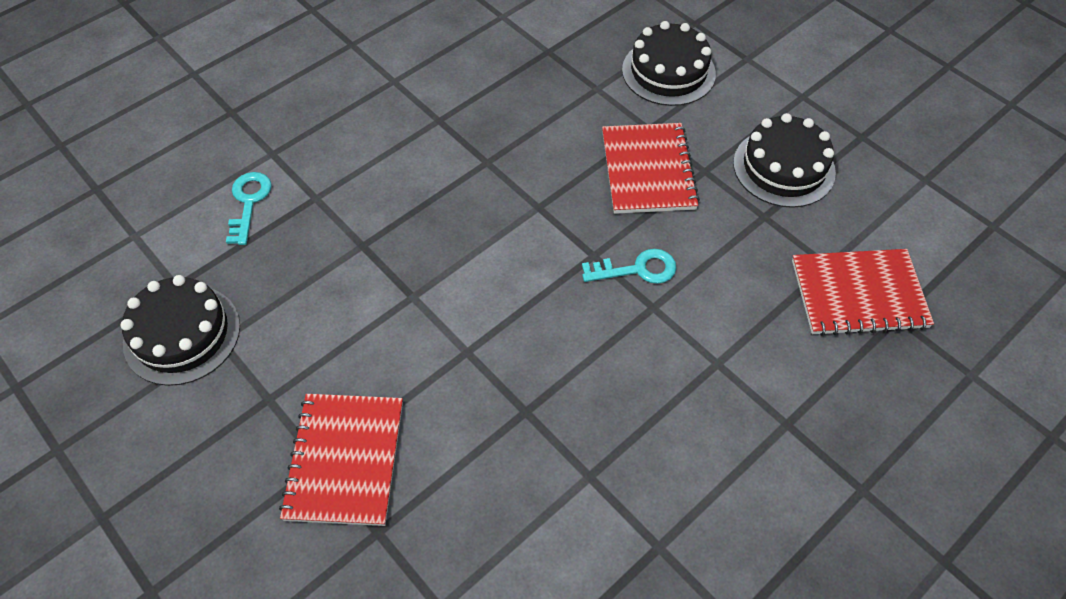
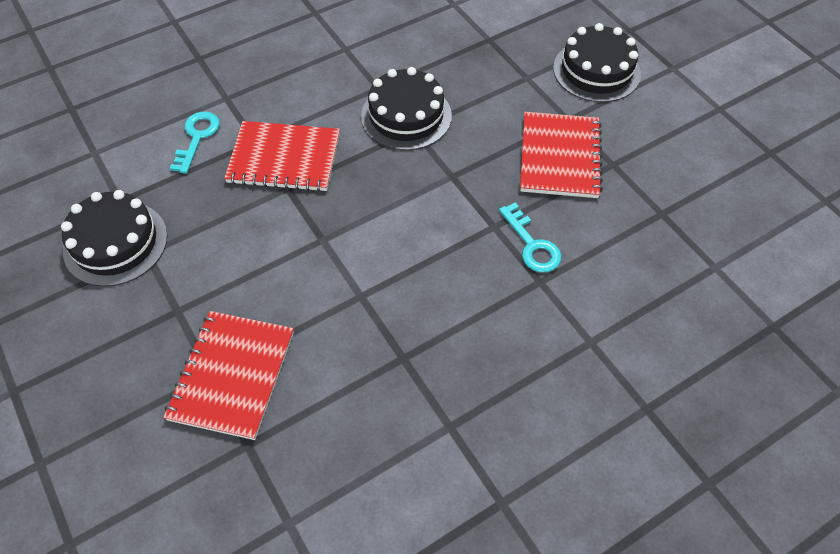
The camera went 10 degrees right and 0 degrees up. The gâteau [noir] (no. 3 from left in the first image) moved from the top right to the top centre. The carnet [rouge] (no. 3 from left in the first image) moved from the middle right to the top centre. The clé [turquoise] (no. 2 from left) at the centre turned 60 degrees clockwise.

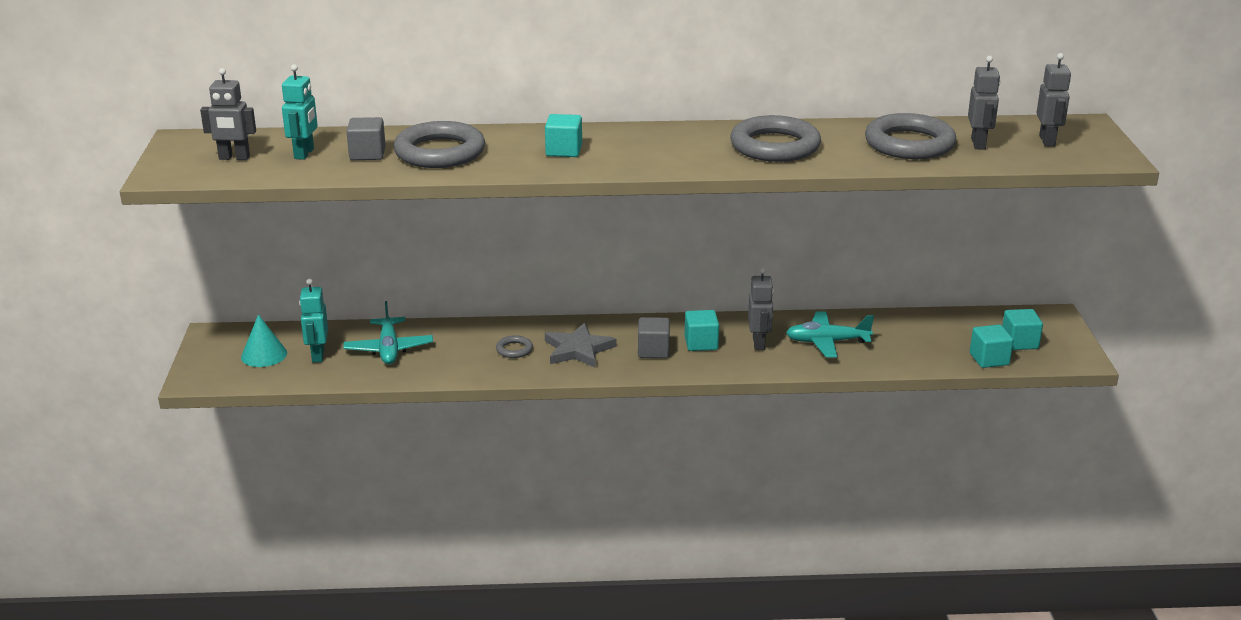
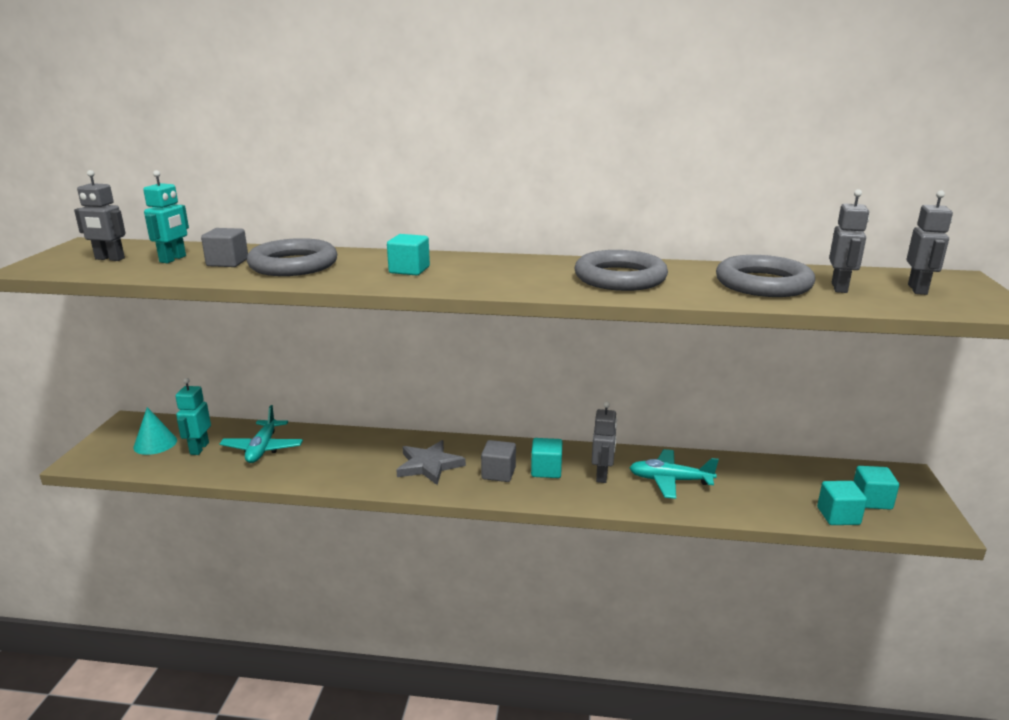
The camera went 10 degrees right and 5 degrees down. The anneau [gris] (no. 2 from left) at the centre disappeared.

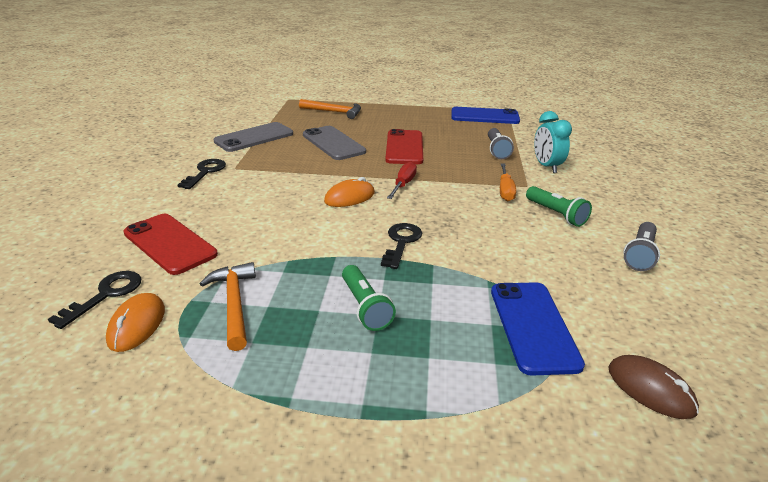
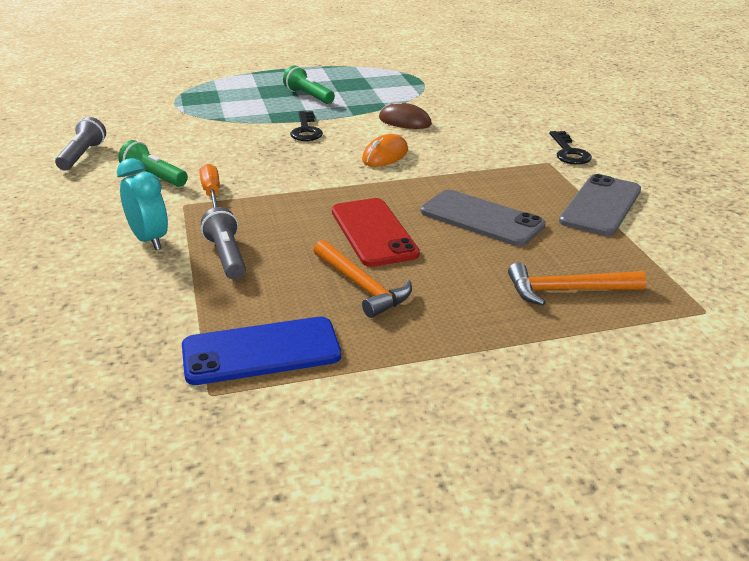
The camera went 160 degrees right and 0 degrees up. The clé [noir] (no. 1 from left) at the middle left disappeared. The souris [orange] (no. 1 from left) at the bottom left disappeared. The téléphone [rouge] (no. 1 from left) at the middle left disappeared. The tournevis [rouge] at the centre disappeared. The téléphone [bleu] (no. 2 from left) at the bottom right disappeared. The marteau [orange] (no. 1 from left) moved from the middle left to the centre. The souris [marron] moved from the bottom right to the top centre.

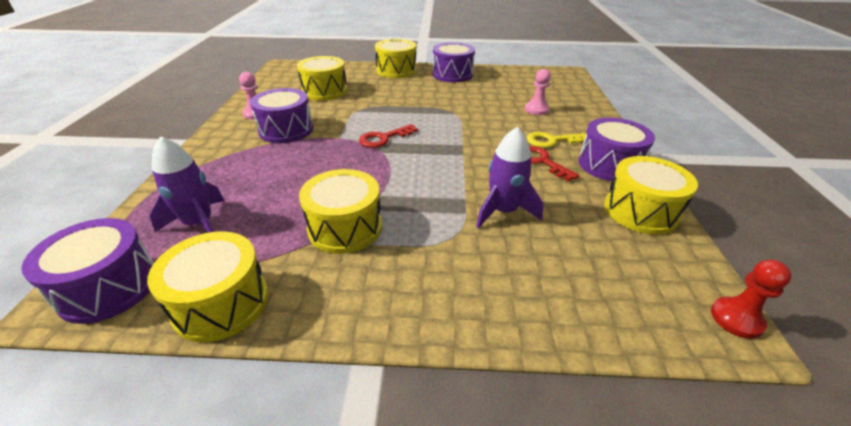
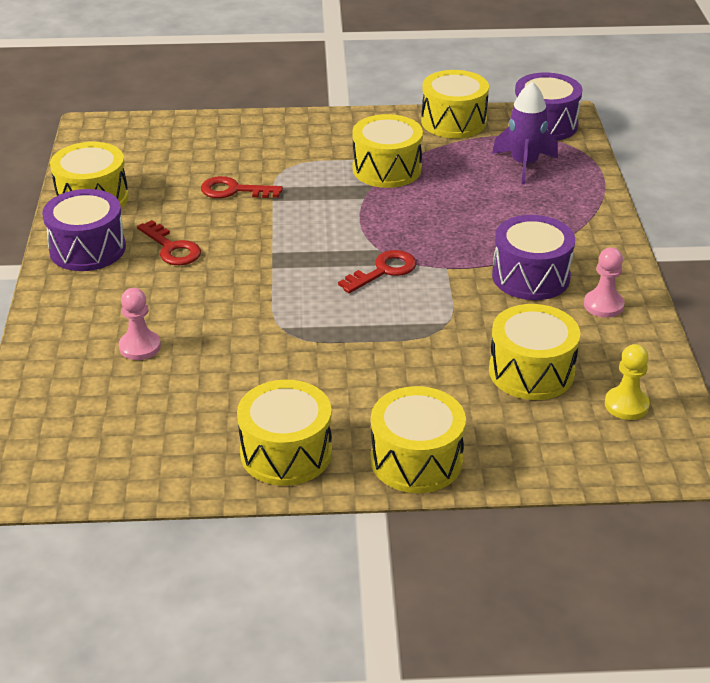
The camera went 175 degrees right and 0 degrees up. The clé [jaune] at the top centre disappeared. The pion [rouge] at the bottom right disappeared. The pion [jaune] at the middle right appeared. The fusée [violet] (no. 2 from left) at the centre was replaced by the clé [rouge] (no. 2 from left) at the top centre. The tambour [violet] (no. 3 from left) at the top centre became the tambour [jaune] (no. 2 from left) at the centre.

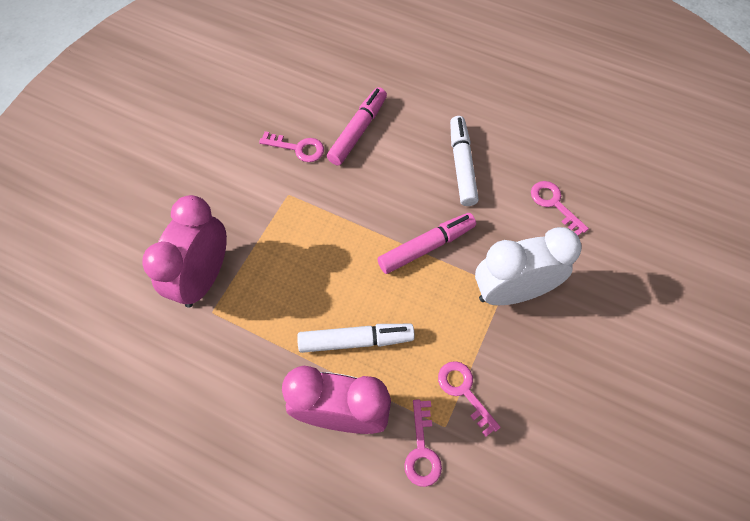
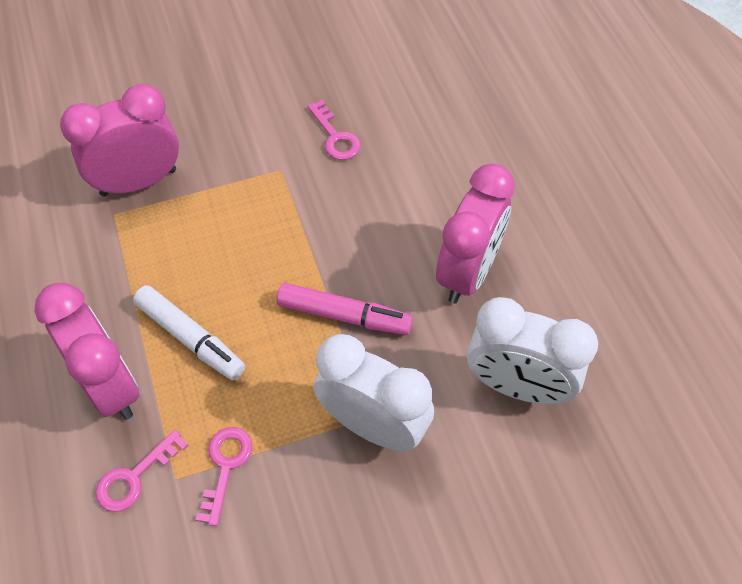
The camera went 45 degrees right and 5 degrees down. The feutre [rose] (no. 1 from left) at the top centre disappeared. The feutre [blanc] (no. 2 from left) at the top centre was replaced by the réveil [rose] (no. 3 from left) at the centre. The clé [rose] (no. 4 from left) at the middle right was replaced by the réveil [blanc] (no. 2 from left) at the middle right.

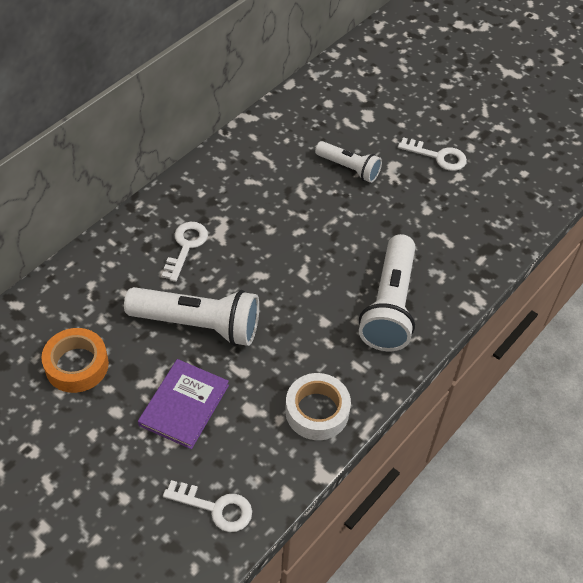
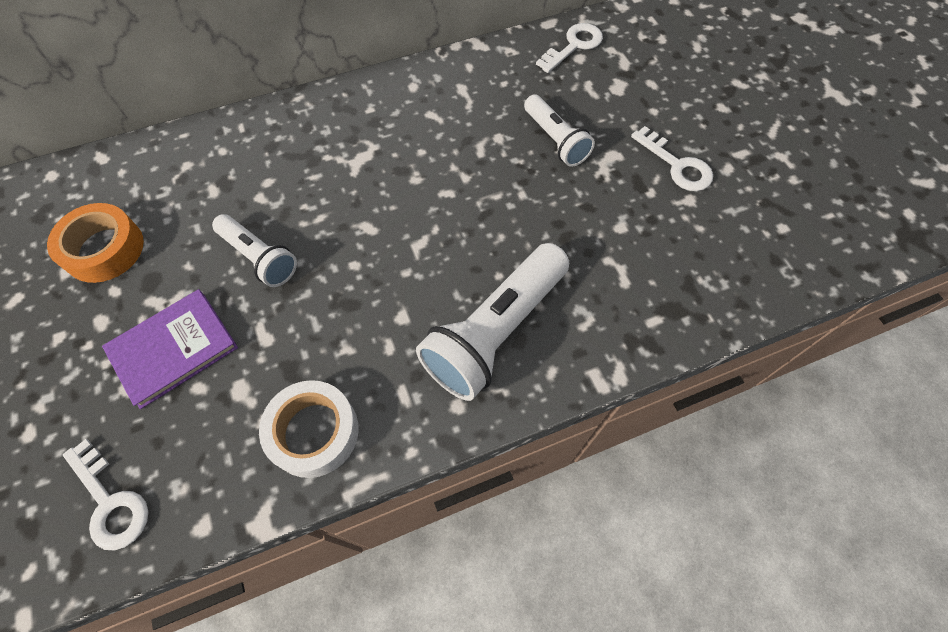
The camera went 30 degrees right and 10 degrees up. The clé [blanc] (no. 1 from left in the first image) moved from the middle left to the top centre. The lampe de poche [blanc] (no. 1 from left) at the middle left changed to 0.59 times the size.

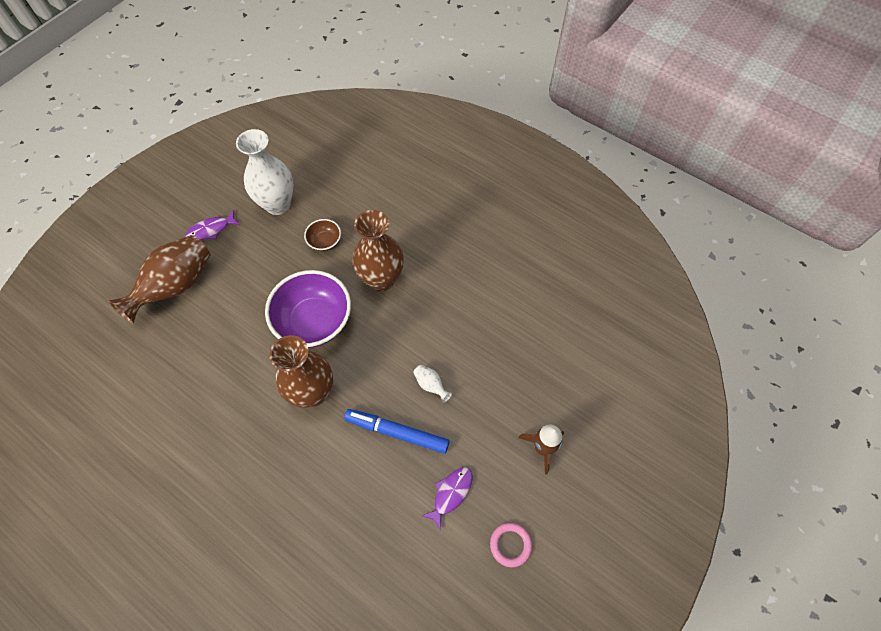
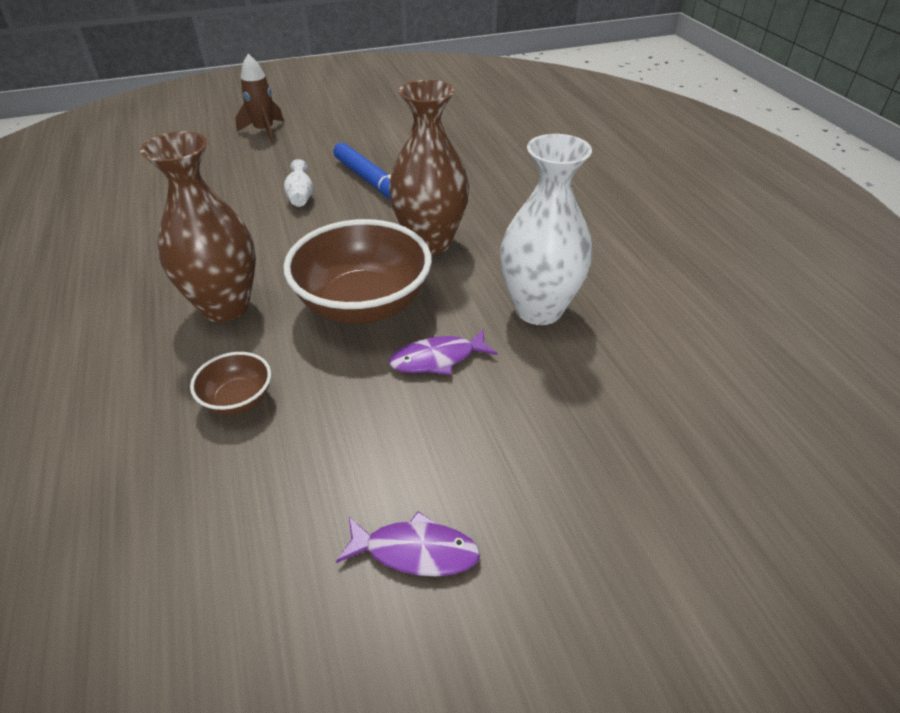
The camera went 145 degrees left and 20 degrees down. The vase [marron] (no. 1 from left) at the middle left disappeared. The anneau [rose] at the bottom centre disappeared. The vase [blanc] (no. 1 from left in the first image) moved from the top left to the top centre. The poisson [violet] (no. 2 from left) moved from the bottom centre to the centre. The bol [violet] at the centre became the bol [marron] (no. 2 from left) at the centre.

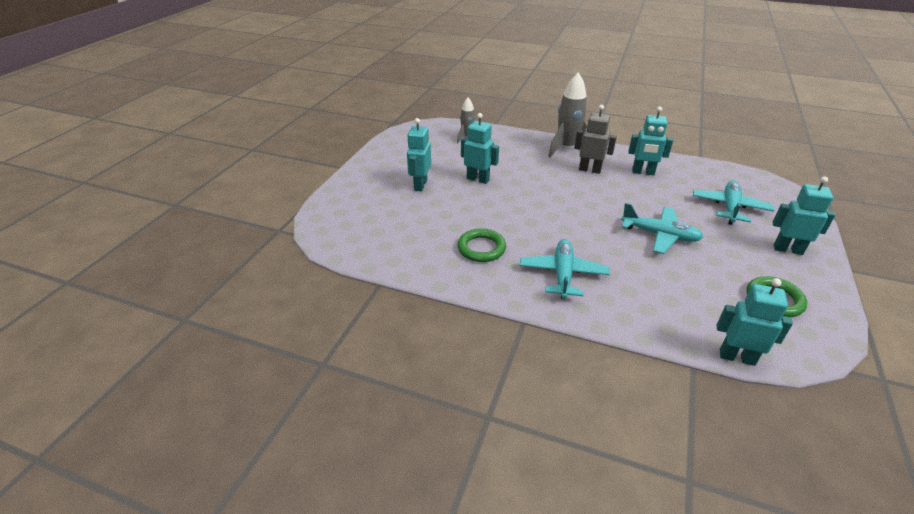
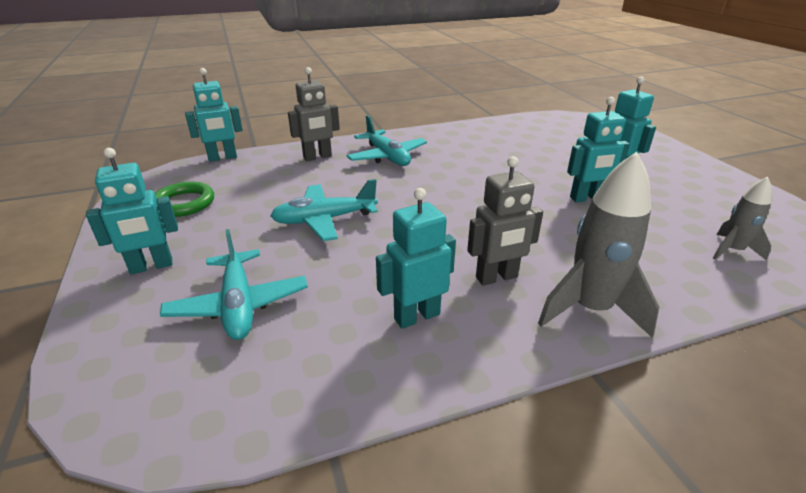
The camera went 140 degrees right and 5 degrees down. The anneau [vert] (no. 1 from left) at the centre disappeared. The robot [gris] (no. 1 from left) at the top centre appeared.

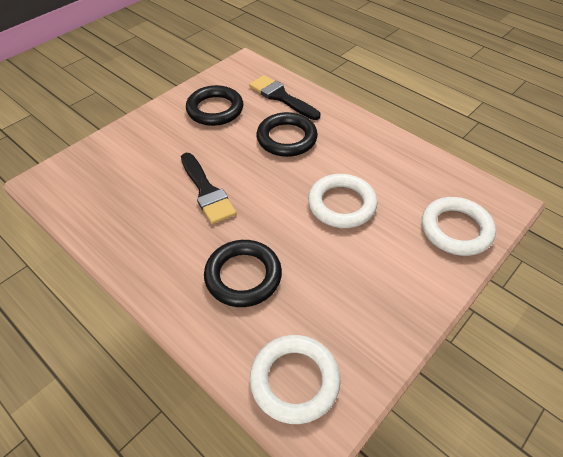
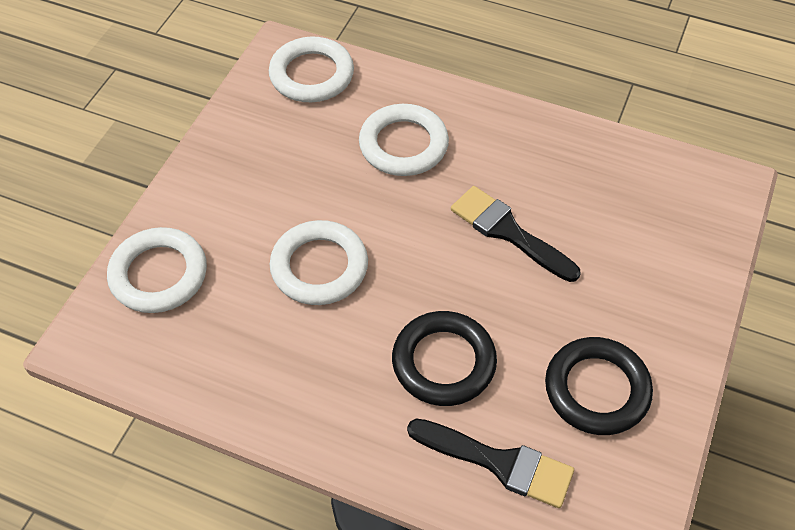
The camera went 160 degrees right and 5 degrees up. The anneau [noir] (no. 2 from left) at the centre became the anneau [blanc] (no. 4 from left) at the top centre.

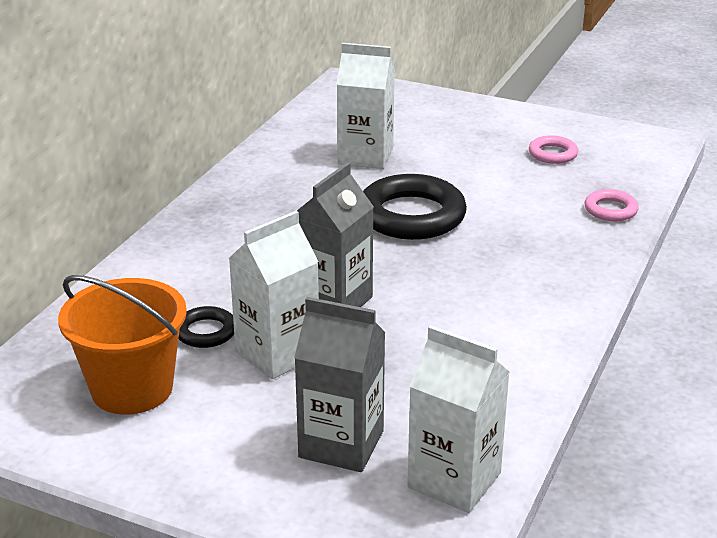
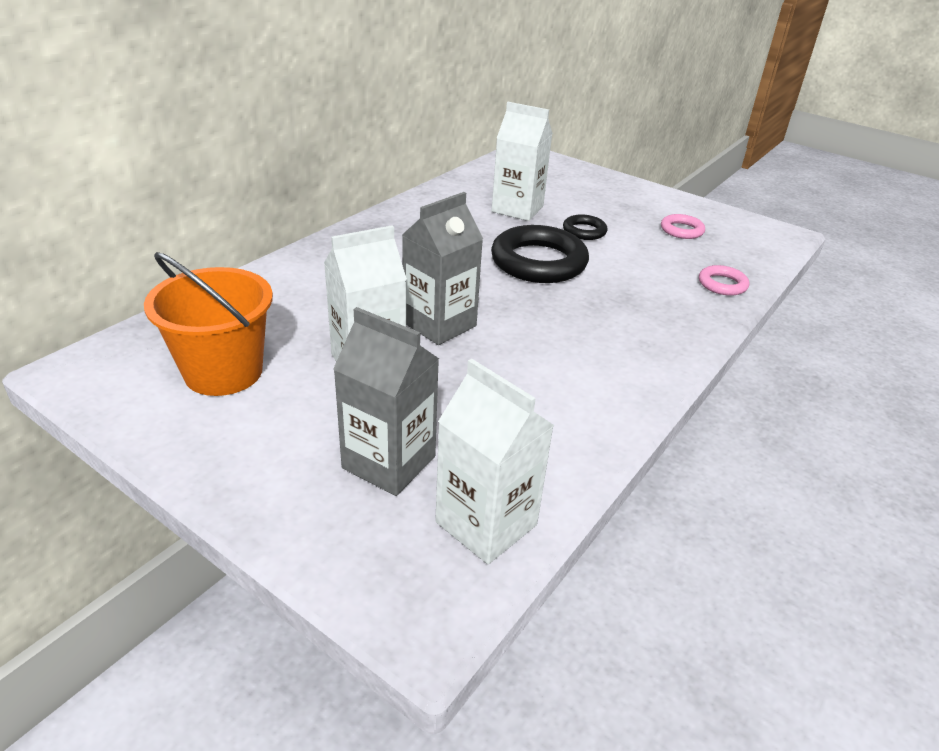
The camera went 10 degrees right and 5 degrees up. The anneau [noir] (no. 1 from left in the first image) moved from the middle left to the top centre.

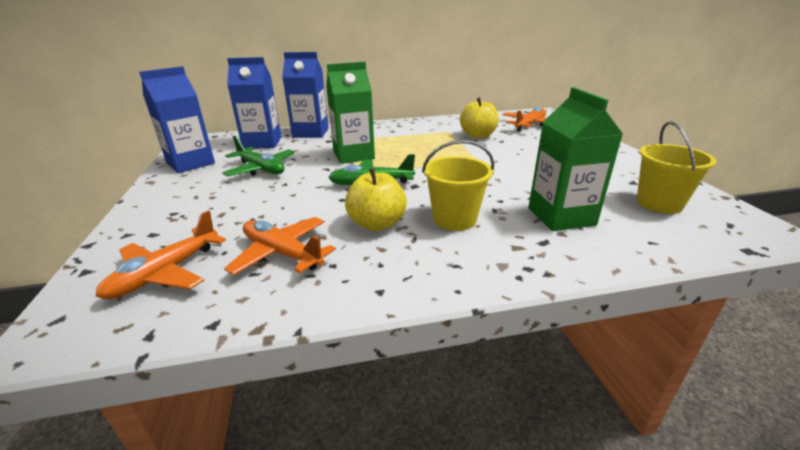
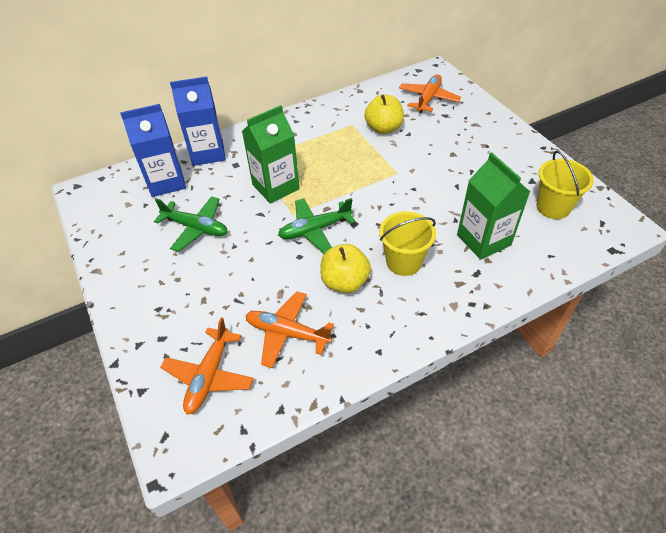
The camera went 15 degrees left and 20 degrees up. The brique de lait [bleu] (no. 1 from left) at the top left disappeared.

